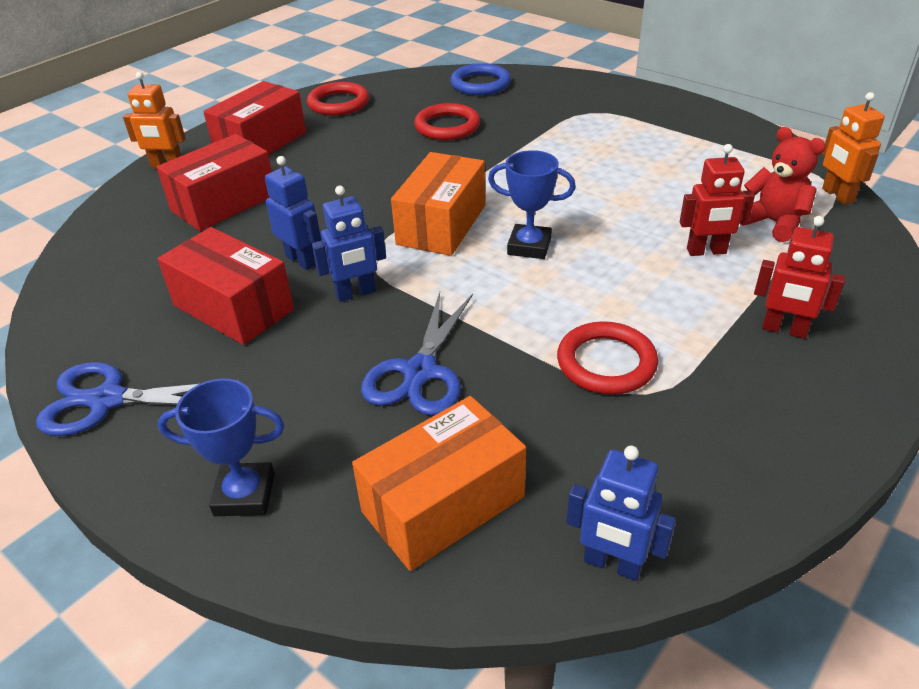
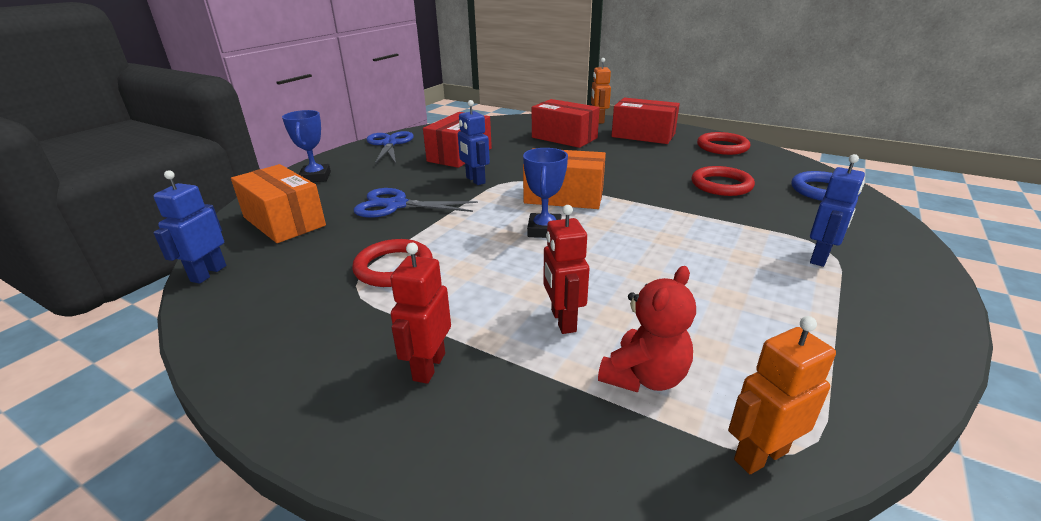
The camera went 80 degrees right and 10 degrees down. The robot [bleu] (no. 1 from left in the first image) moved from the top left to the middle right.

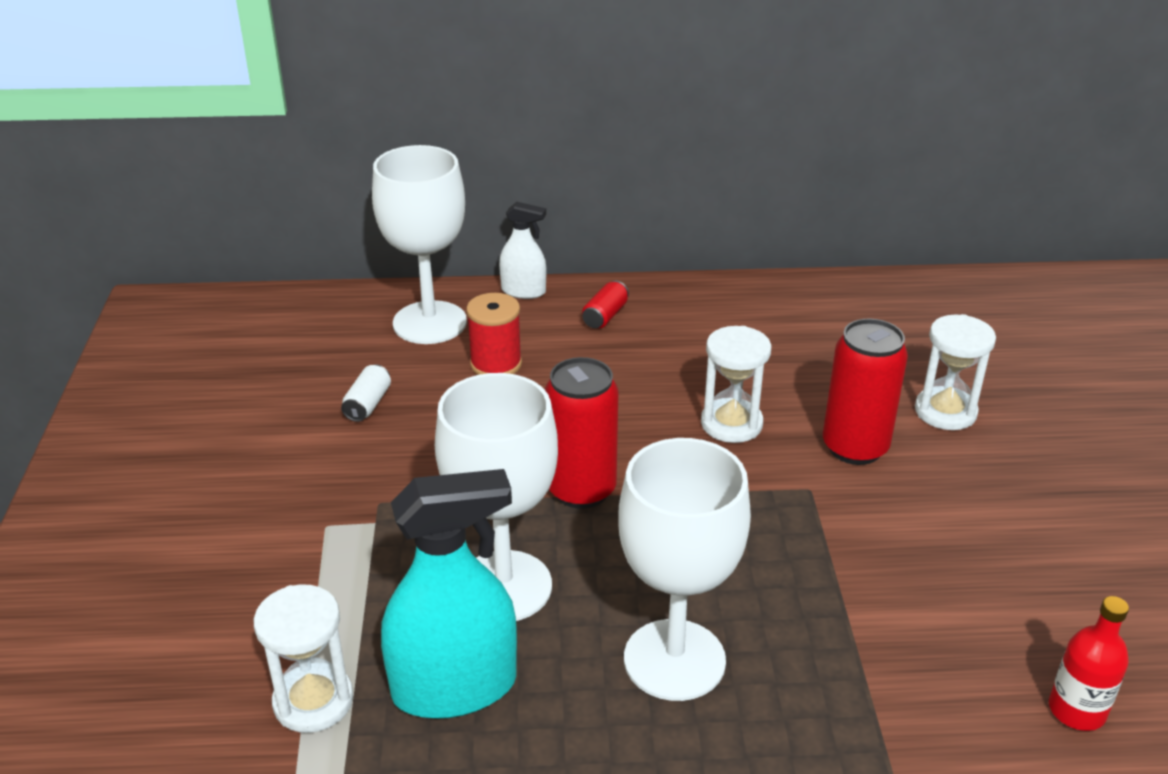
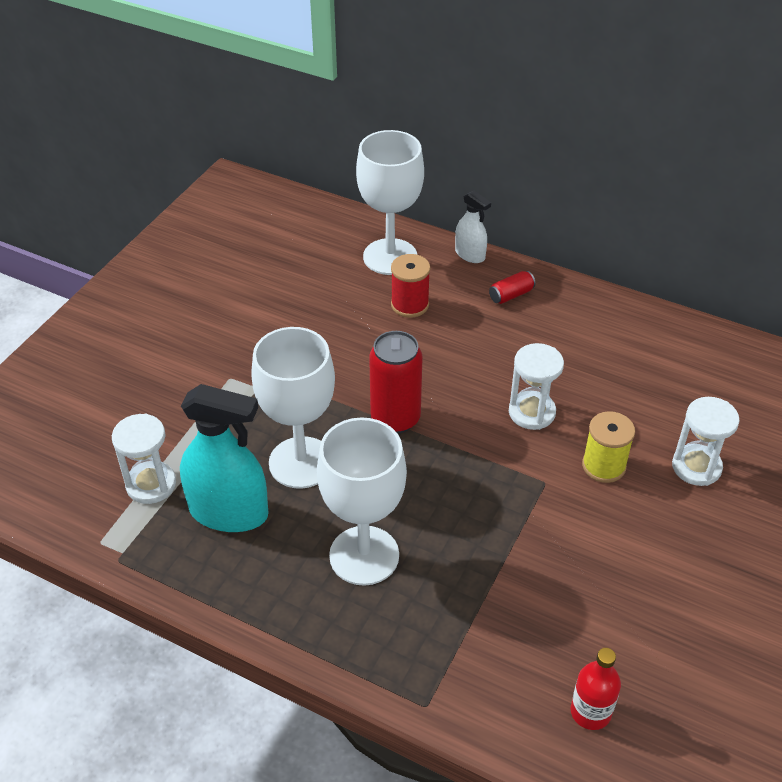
The camera went 30 degrees right and 10 degrees up. The canette [blanc] at the middle left disappeared. The canette [rouge] (no. 3 from left) at the middle right was replaced by the bobine [jaune] at the middle right.

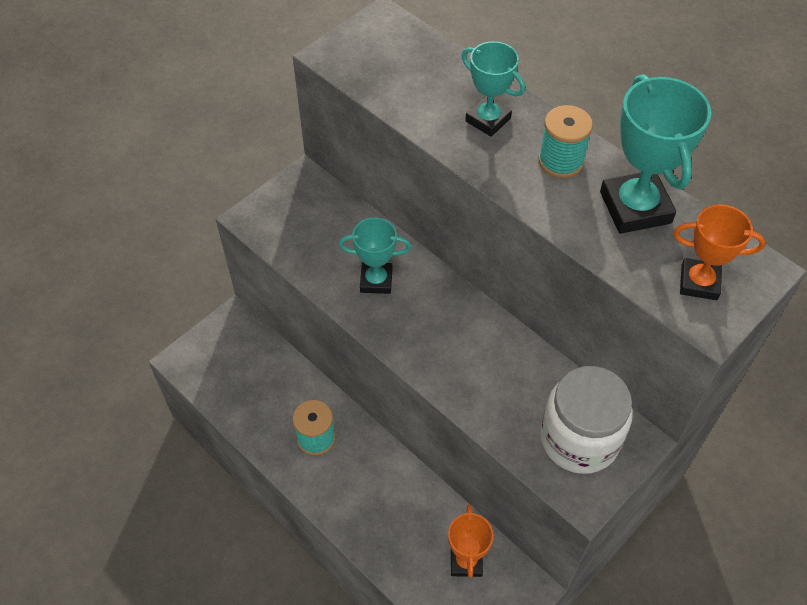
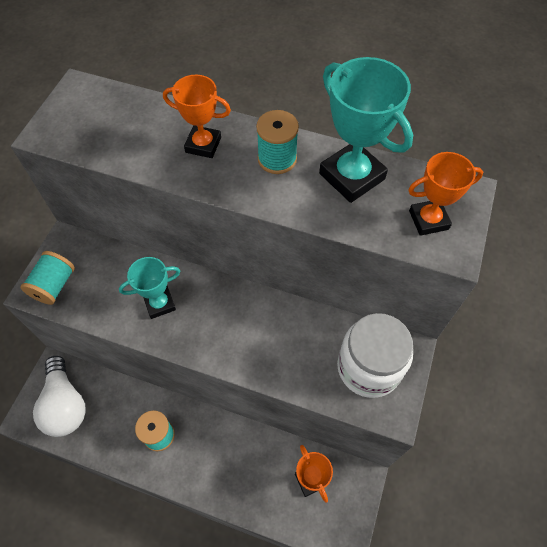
The camera went 25 degrees left and 5 degrees up. The bobine [turquoise] (no. 1 from left) at the middle left appeared. The ampoule [blanc] at the bottom left appeared. The trophée [turquoise] (no. 2 from left) at the top centre became the trophée [orange] (no. 1 from left) at the top centre.

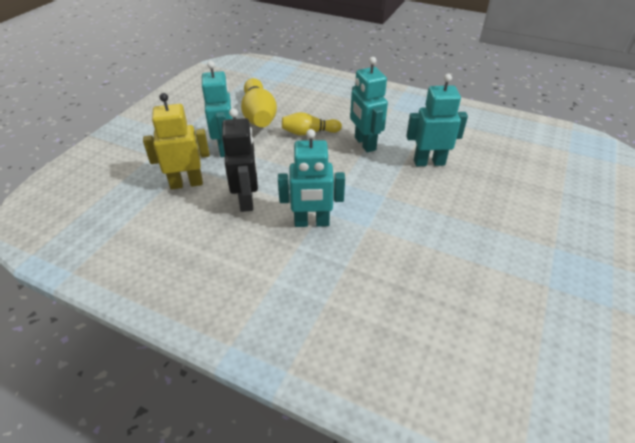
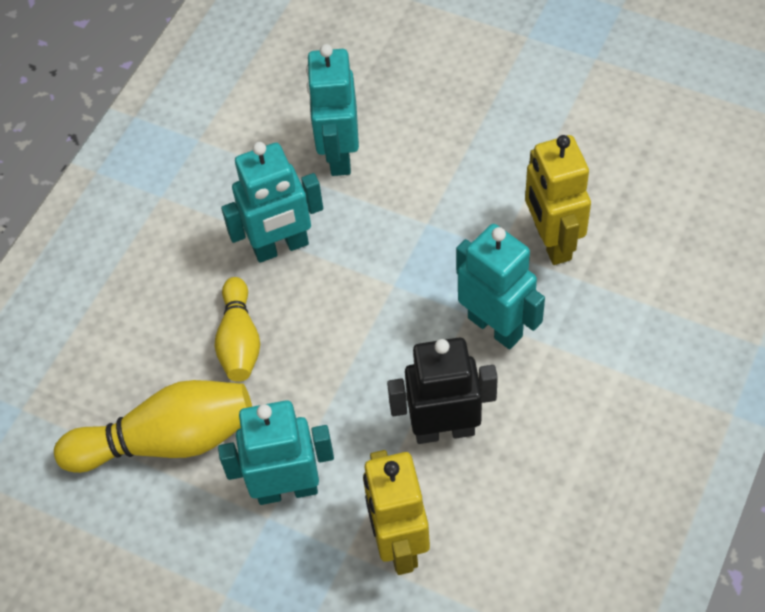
The camera went 85 degrees left and 15 degrees up. The robot [jaune] (no. 2 from left) at the top right appeared. The robot [turquoise] (no. 2 from left in the first image) at the centre turned 45 degrees counterclockwise.

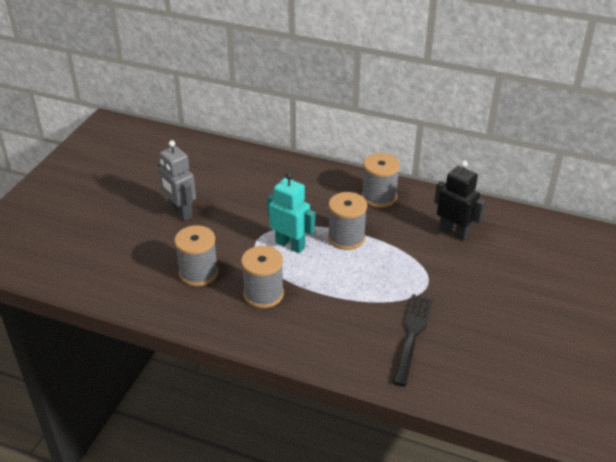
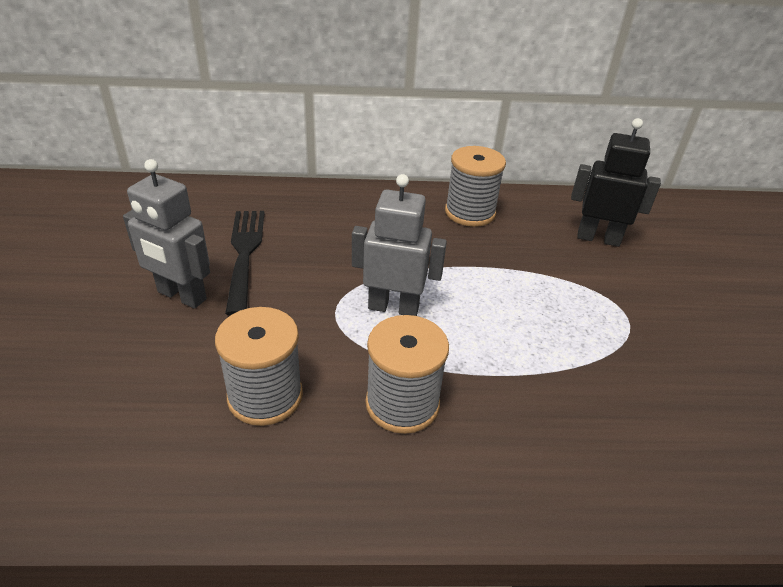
The camera went 25 degrees left and 0 degrees up. The bobine [gris] (no. 3 from left) at the centre disappeared. The fourchette [noir] moved from the bottom right to the middle left. The robot [turquoise] at the centre became the robot [gris] (no. 2 from left) at the centre.

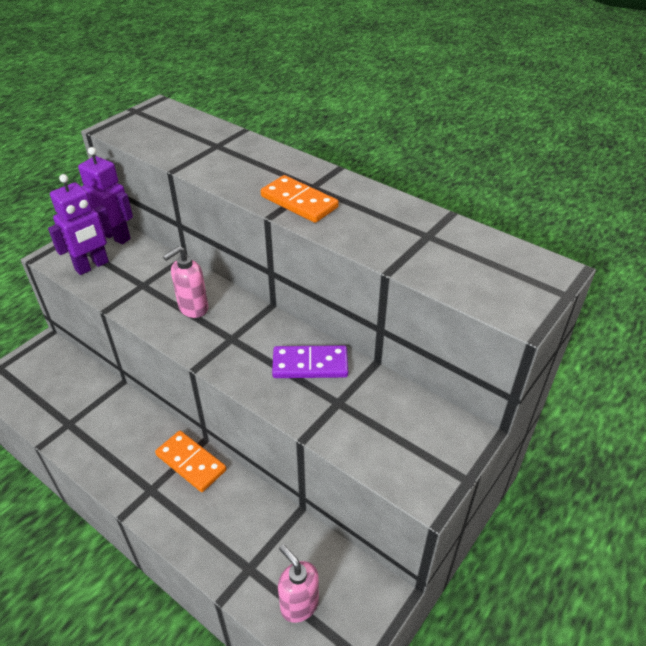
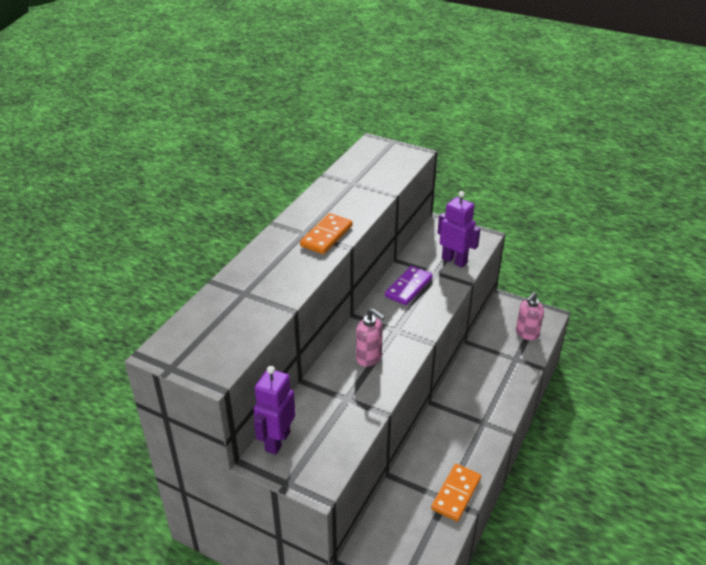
The camera went 100 degrees left and 5 degrees down. The robot [violet] (no. 1 from left in the first image) moved from the middle left to the centre. The domino [orange] (no. 1 from left in the first image) moved from the bottom left to the bottom centre. The domino [violet] at the centre turned 45 degrees clockwise.

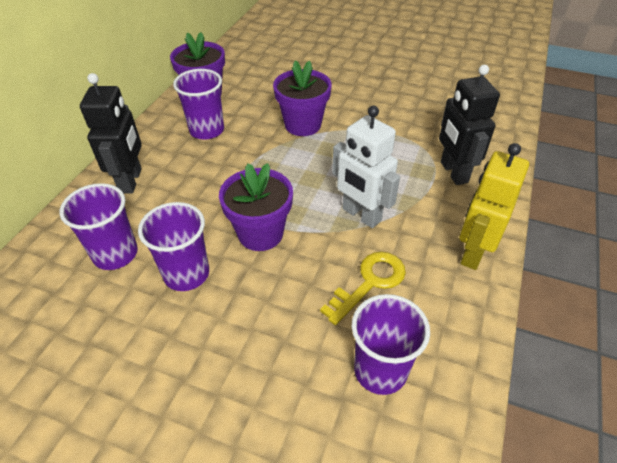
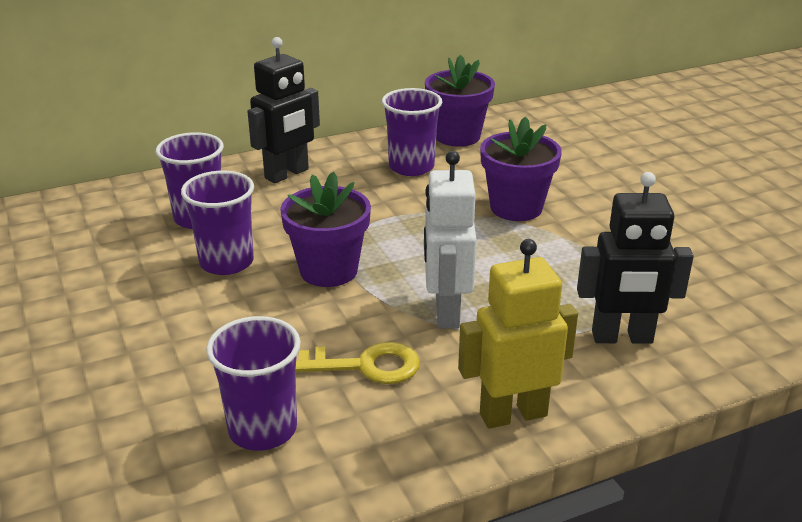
The camera went 45 degrees right and 15 degrees down. The robot [noir] (no. 2 from left) at the top right turned 120 degrees counterclockwise.

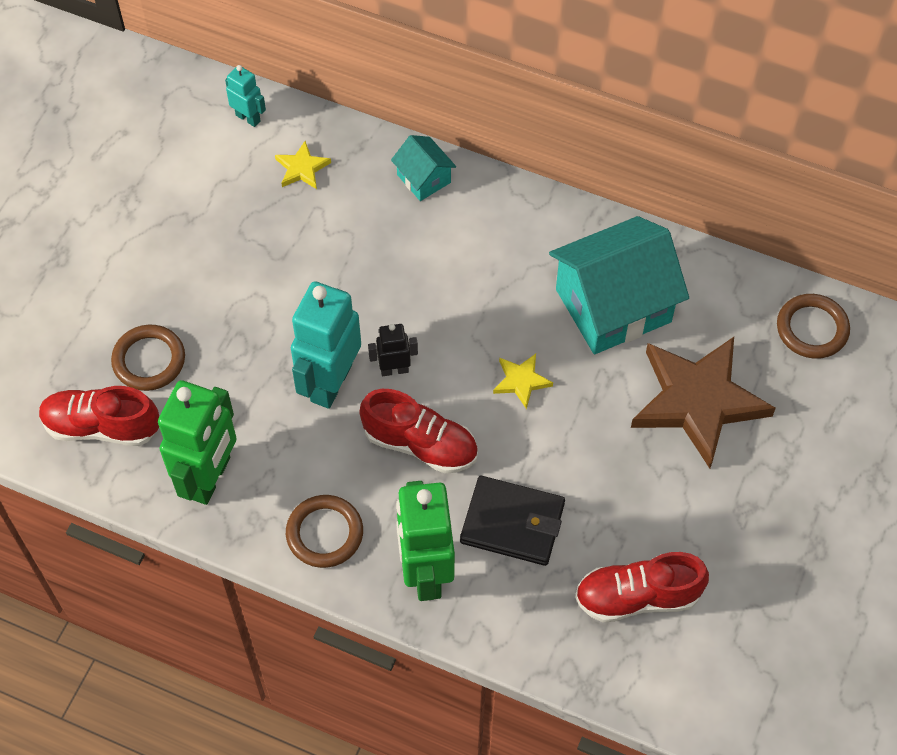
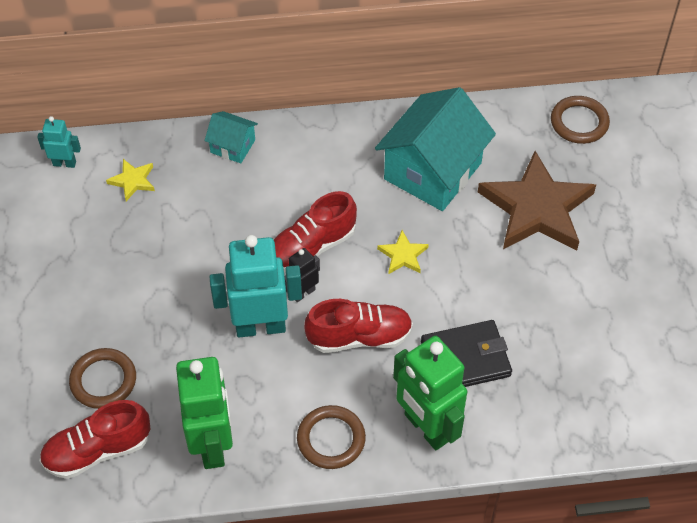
The camera went 30 degrees left and 5 degrees down. The chaussure [rouge] (no. 3 from left in the first image) moved from the bottom right to the centre. The robot [turquoise] (no. 2 from left) at the centre turned 90 degrees clockwise.

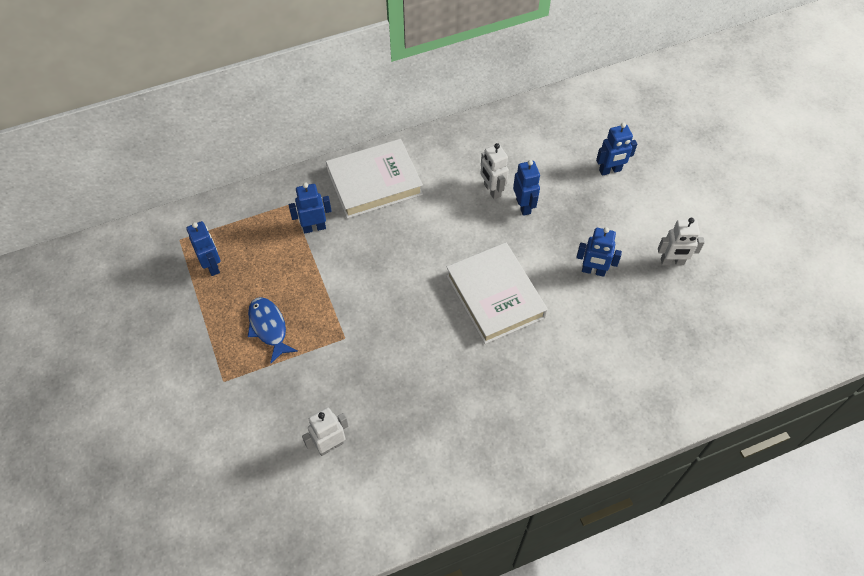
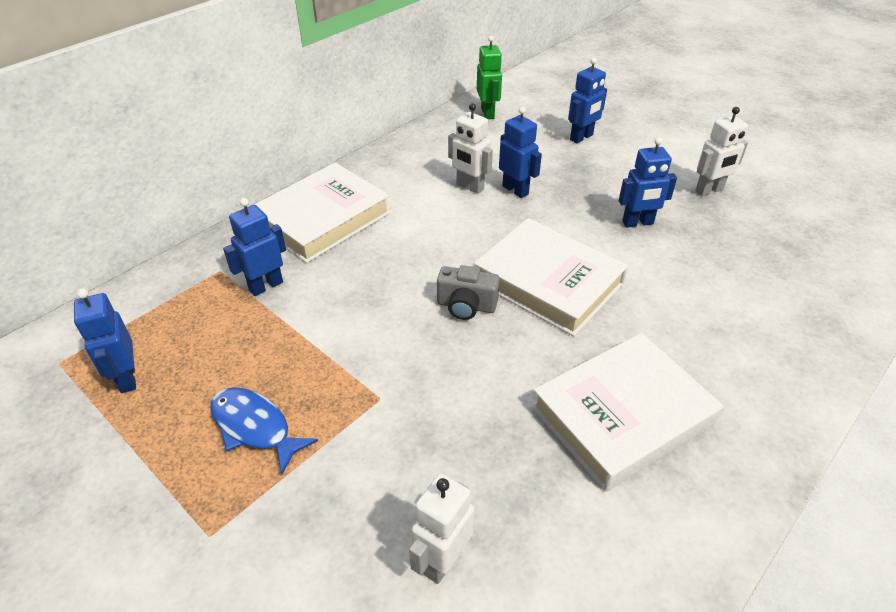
The camera went 25 degrees left and 15 degrees down. The appareil photo [gris] at the centre appeared. The robot [vert] at the top centre appeared. The livre [blanc] (no. 3 from left) at the bottom right appeared. The robot [bleu] (no. 1 from left) at the middle left turned 150 degrees counterclockwise.

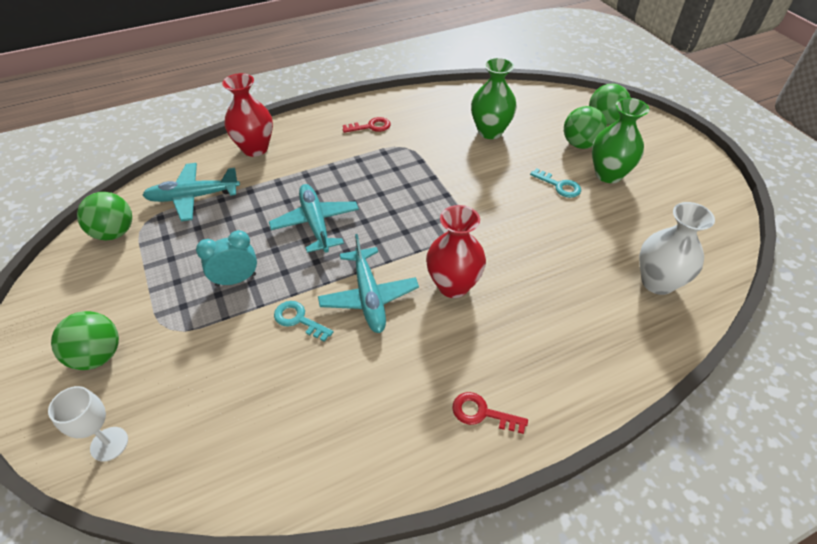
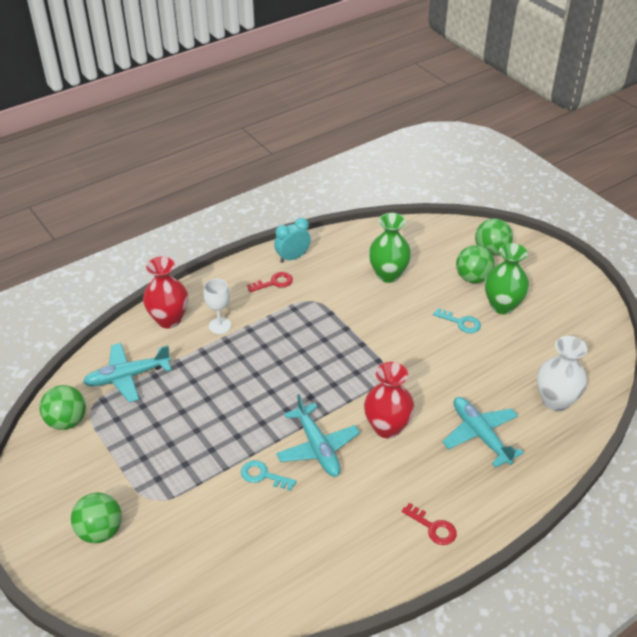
The camera went 10 degrees left and 5 degrees down. The verre à pied [blanc] moved from the bottom left to the centre. The réveil [turquoise] moved from the middle left to the centre. The avion [turquoise] (no. 2 from left in the first image) moved from the centre to the bottom right. The clé [rouge] (no. 2 from left) at the bottom centre turned 150 degrees counterclockwise.

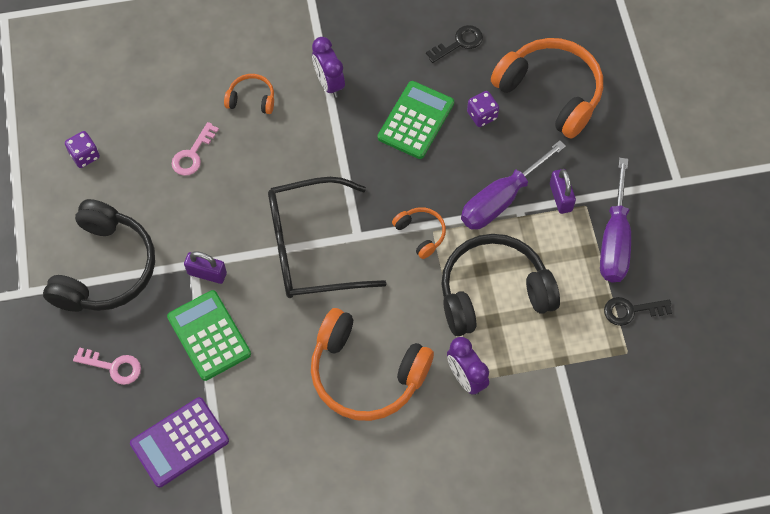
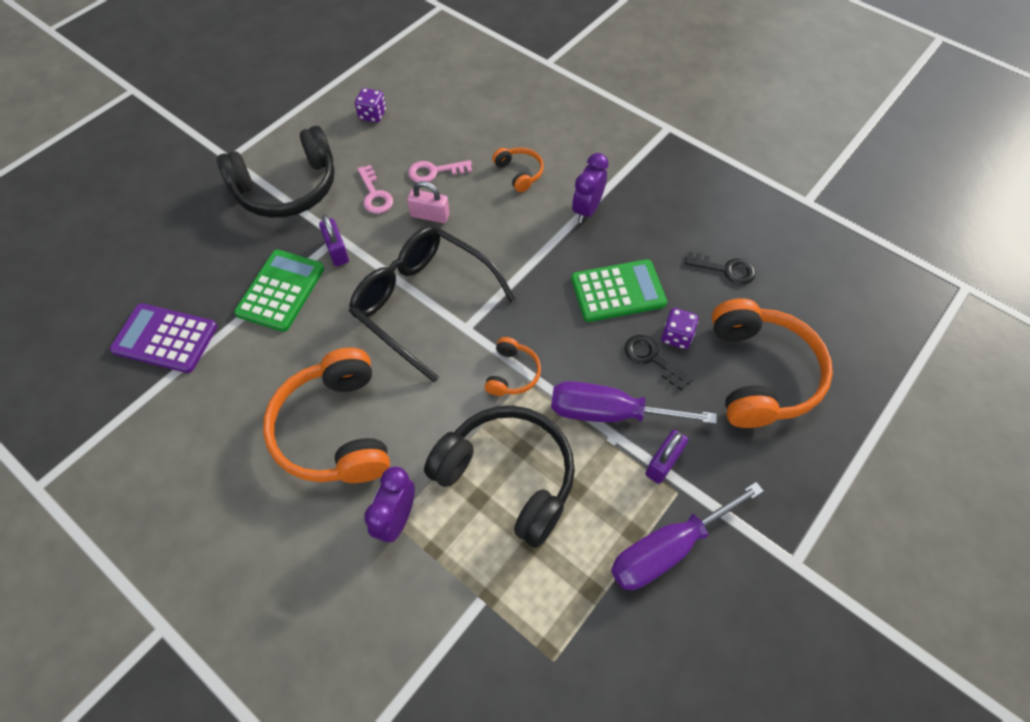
The camera went 50 degrees right and 5 degrees down. The cadenas [rose] at the top centre appeared. The clé [rose] (no. 1 from left) moved from the bottom left to the top centre. The clé [noir] (no. 2 from left in the first image) moved from the middle right to the centre.

